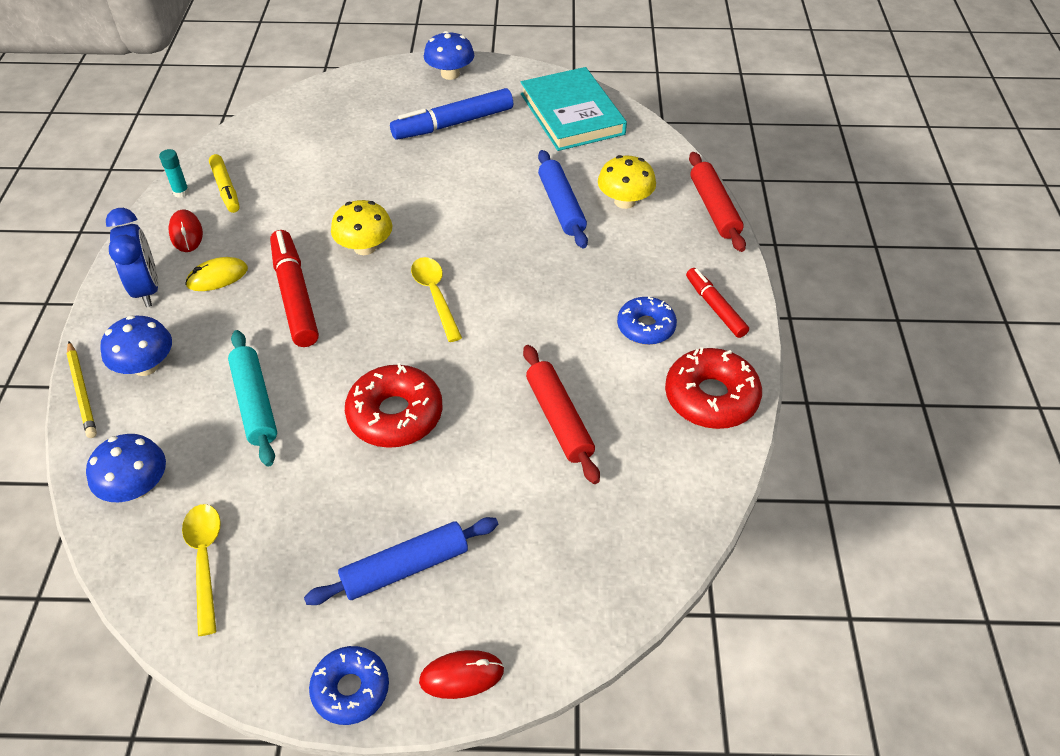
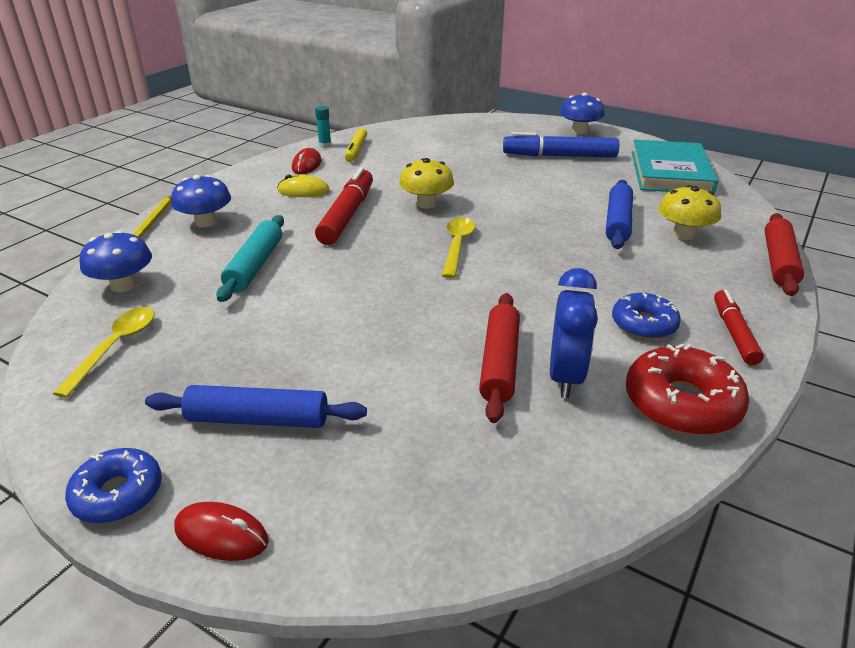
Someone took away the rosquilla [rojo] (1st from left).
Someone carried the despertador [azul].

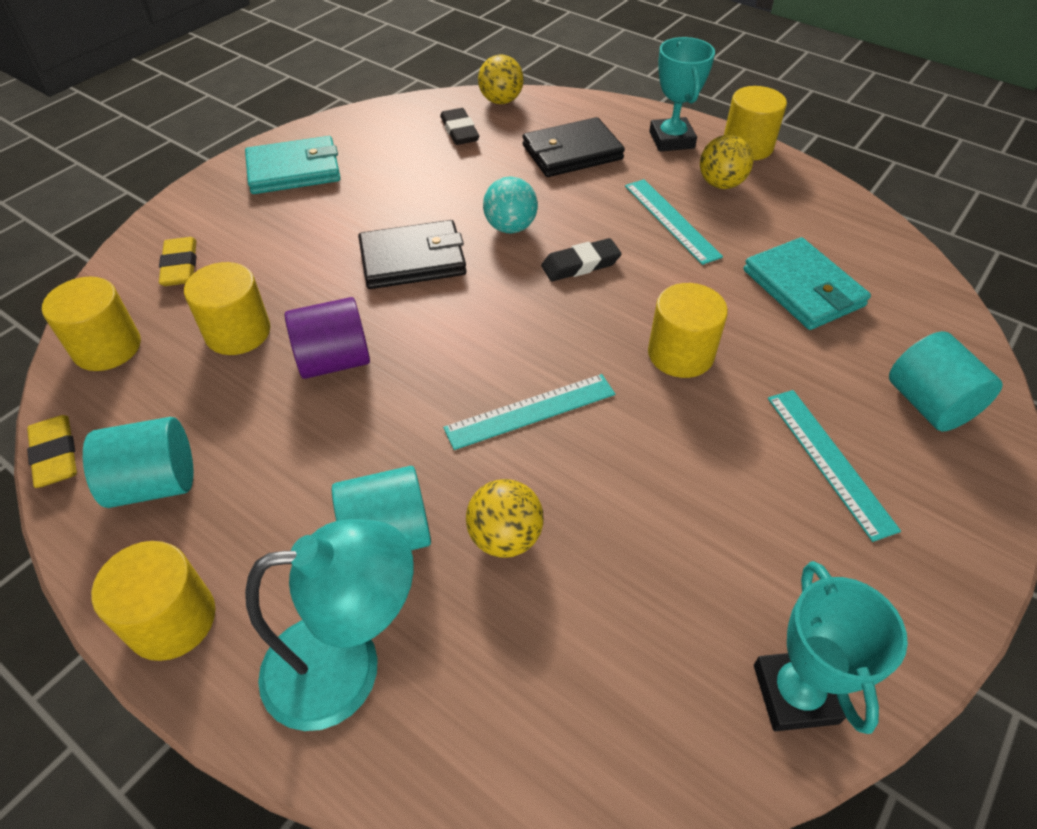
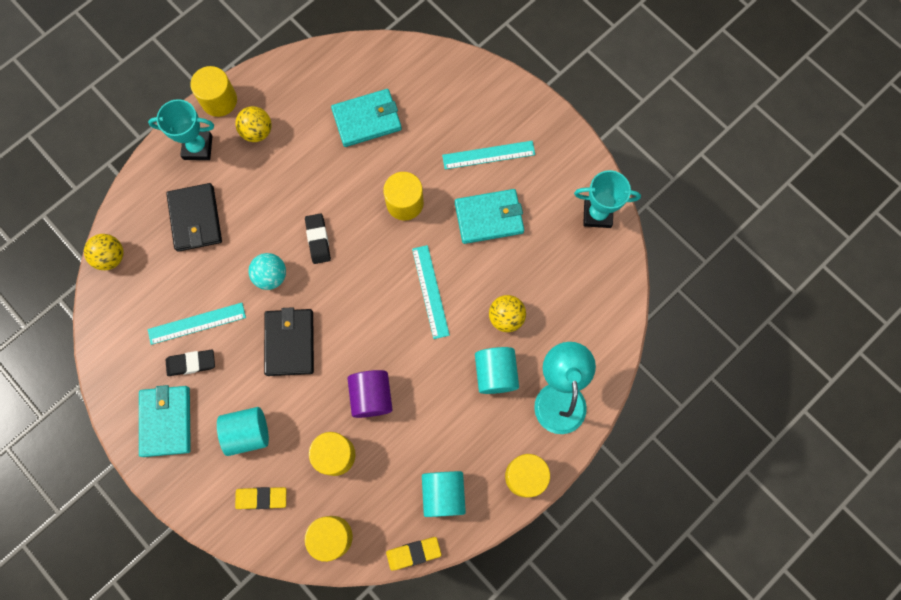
Someone put down the cartera [turquesa] (3rd from left).
Someone carried the goma de borrar [negro] (1st from left).
Someone carried the regla [turquesa] (2nd from left in the first image).
Someone carried the cilindro [turquesa] (3rd from left in the first image).

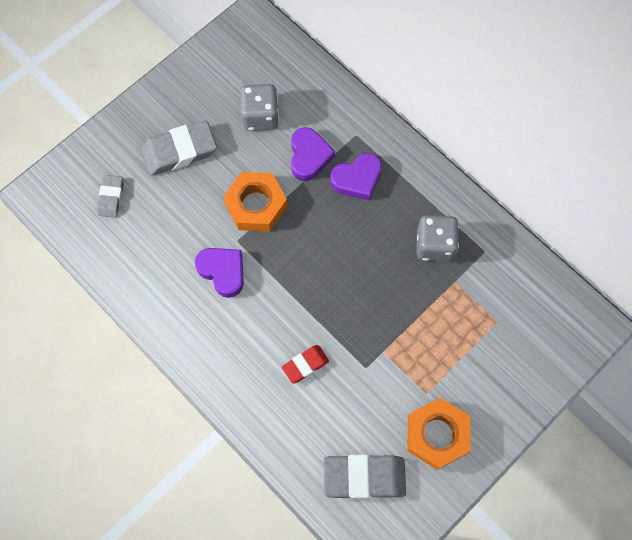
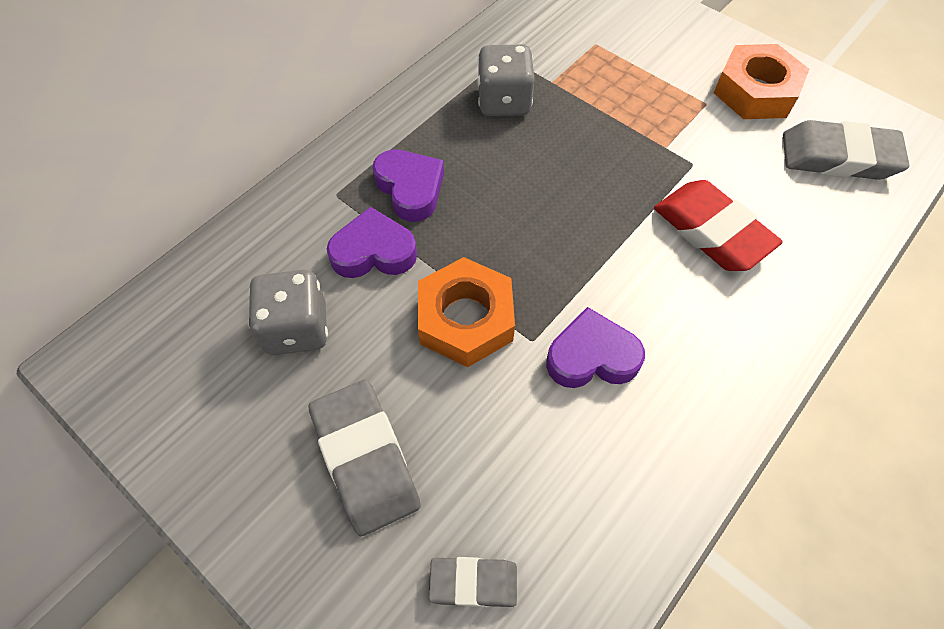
Someone rotated the corazón [morado] (1st from left in the first image) by 45 degrees clockwise.
Someone rotated the goma de borrar [gris] (3rd from left) by 75 degrees counterclockwise.
Someone scaled the goma de borrar [rojo] by 1.76.

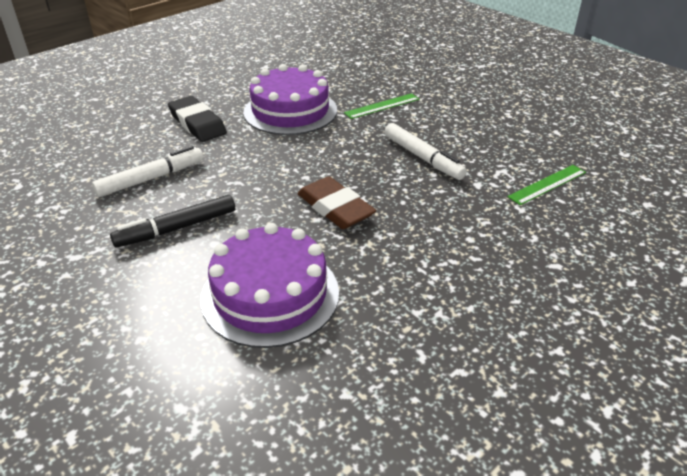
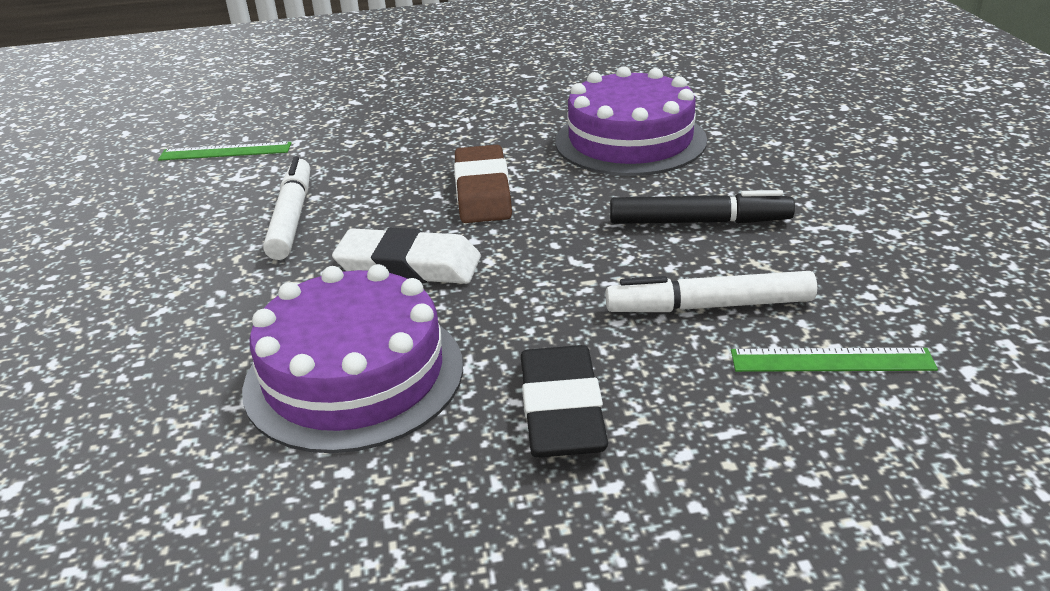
Someone put down the goma de borrar [blanco].
Someone carried the regla [verde] (1st from left in the first image).

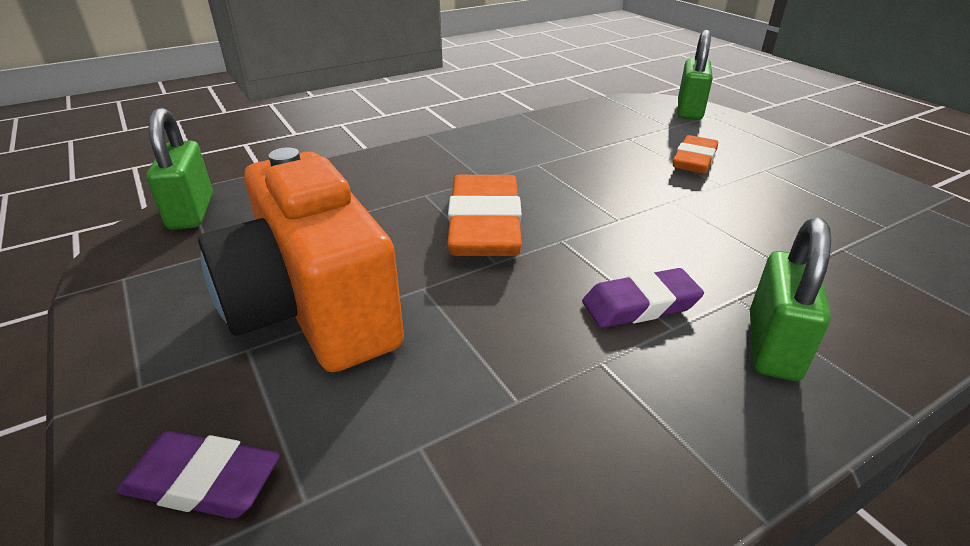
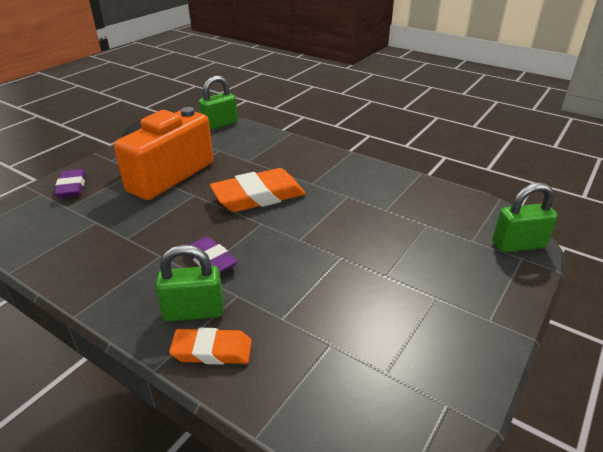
Someone carried the goma de borrar [naranja] (2nd from left in the first image).

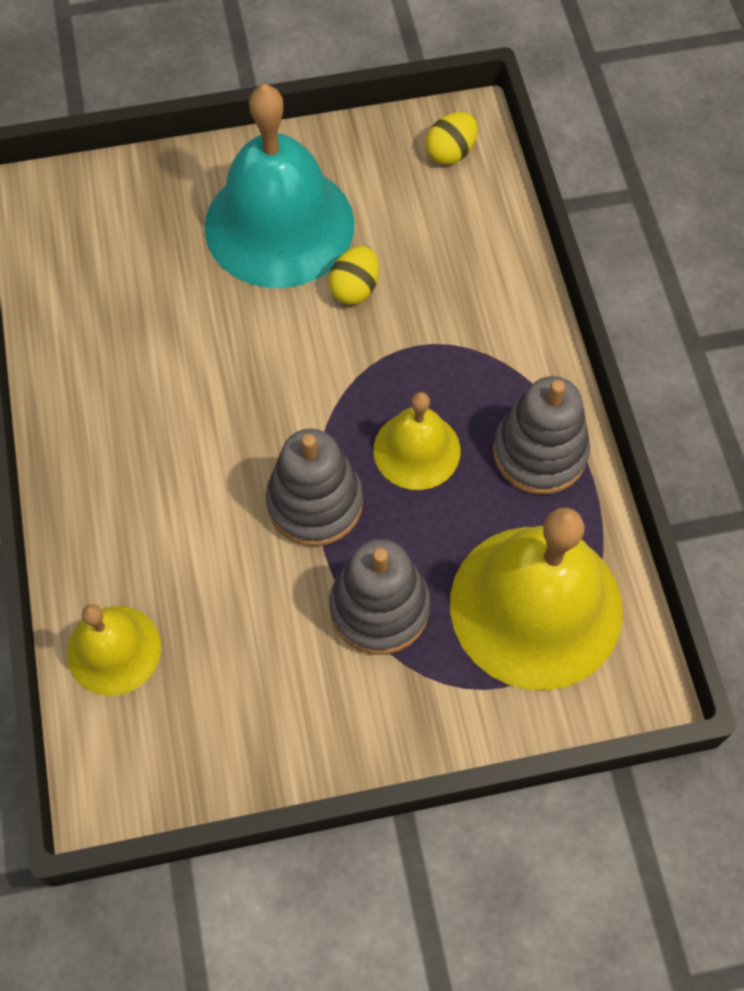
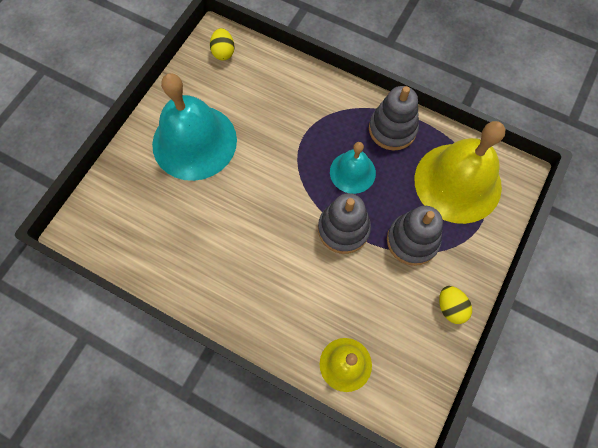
Someone carried the huevo [amarillo] (1st from left in the first image).
Someone repainted the campana [amarillo] (2nd from left), which became the campana [turquesa] (2nd from left).

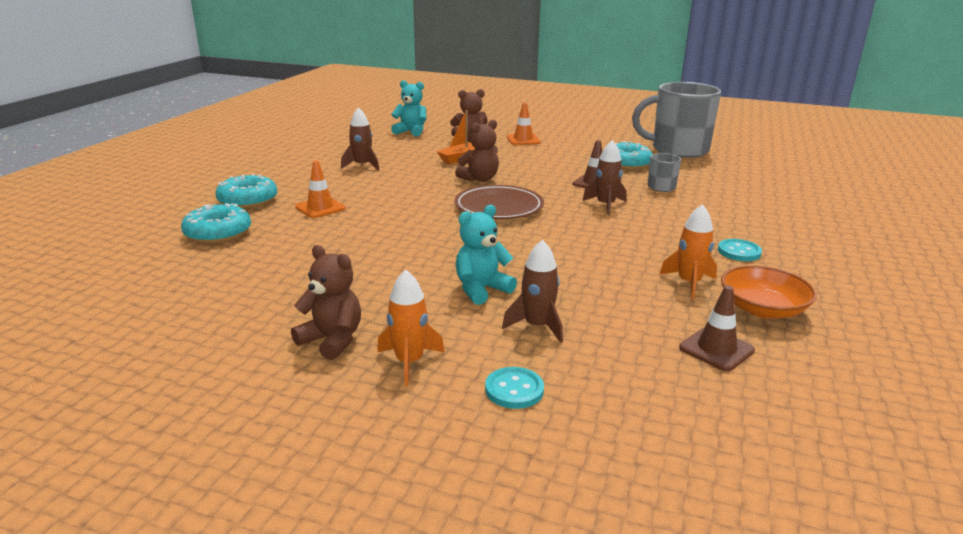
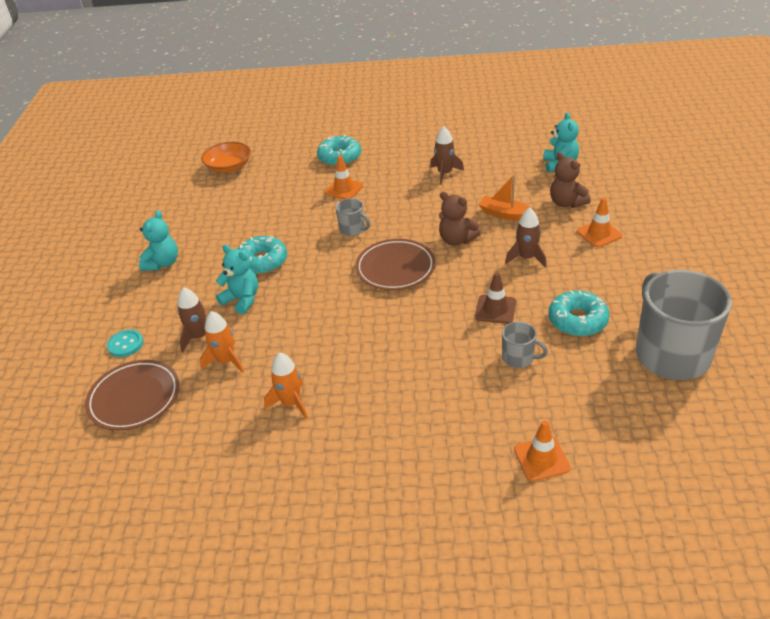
Someone took away the cono de tráfico [marrón] (2nd from left).
Someone took away the botón [turquesa] (2nd from left).
Someone put down the plato [marrón] (1st from left).
Someone put down the taza [gris] (1st from left).
Someone put down the cono de tráfico [naranja] (2nd from left).
Someone carried the rosquilla [turquesa] (1st from left).
Someone carried the cohete [naranja] (1st from left).
Someone carried the cohete [marrón] (3rd from left).
Someone carried the cuenco [naranja].
Someone repainted the osito [marrón] (1st from left), which became the osito [turquesa] (1st from left).

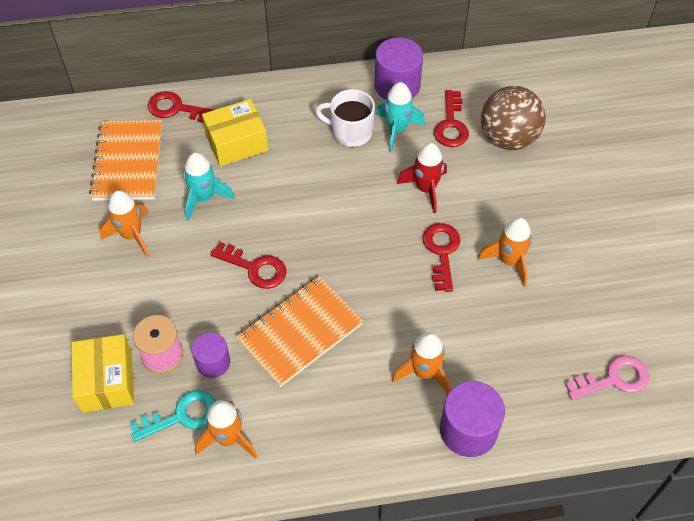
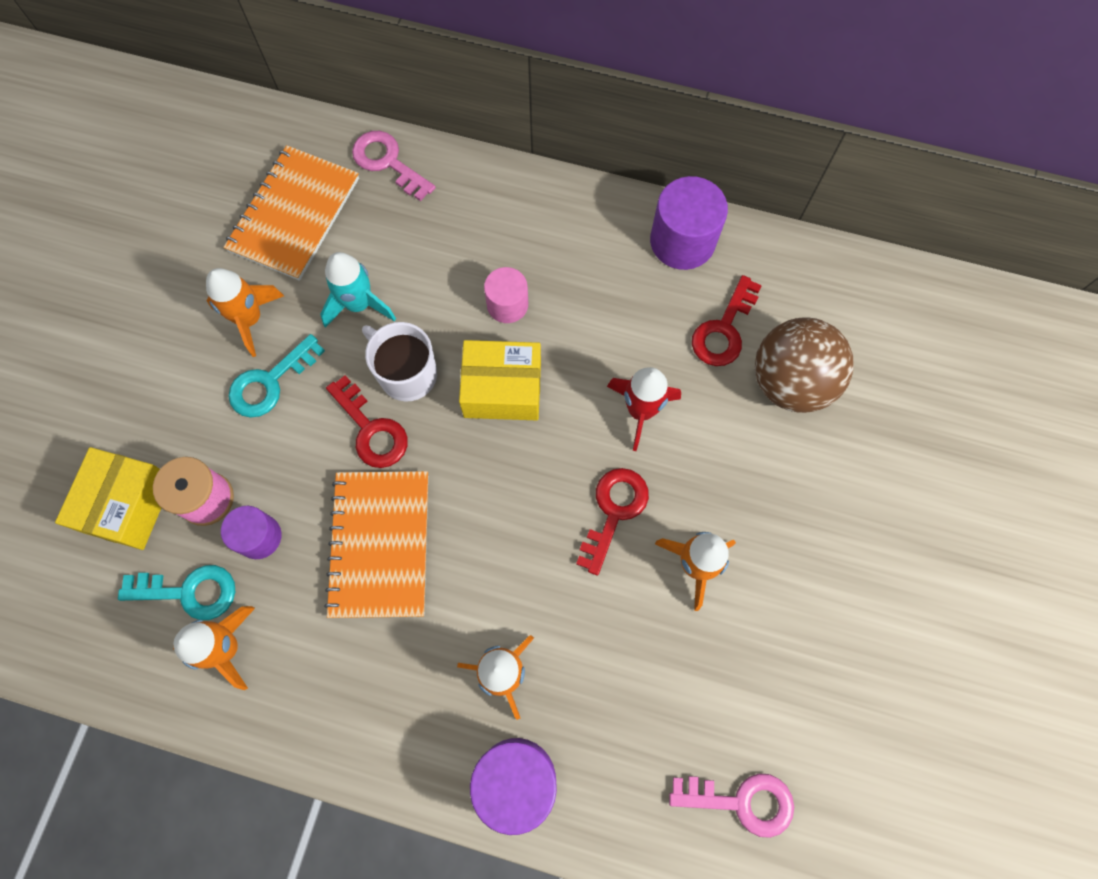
Someone took away the cohete [turquesa] (2nd from left).
Someone put down the llave [turquesa] (2nd from left).
Someone put down the cilindro [rosa].
Someone carried the caja [amarillo] (2nd from left).
Someone carried the taza [blanco].
Someone repainted the llave [rojo] (1st from left), which became the llave [rosa] (1st from left).
Someone rotated the cuaderno [naranja] (2nd from left) by 75 degrees counterclockwise.

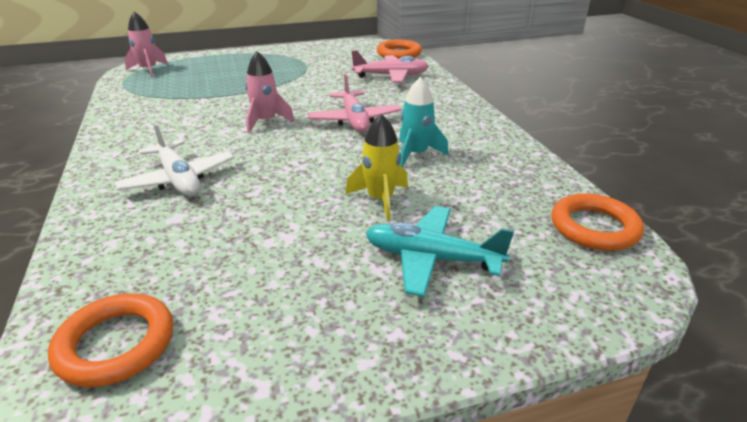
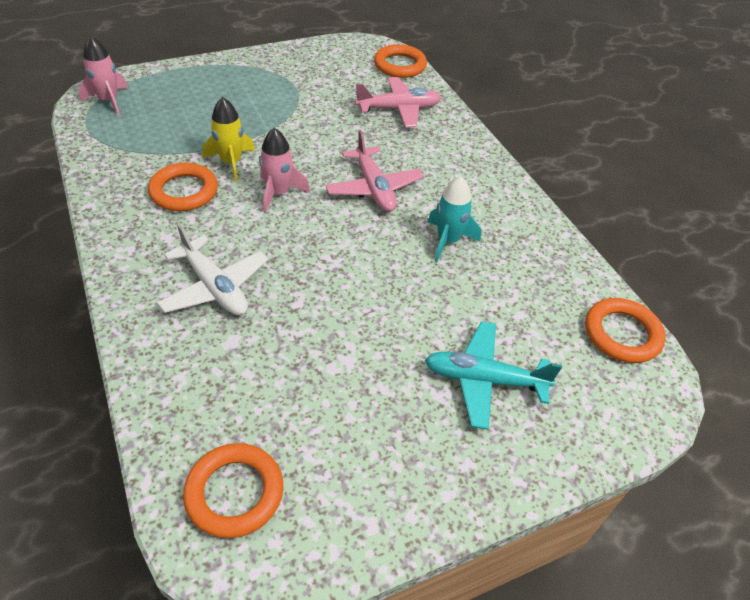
Someone put down the anillo [naranja] (1st from left).
Someone carried the cohete [amarillo].

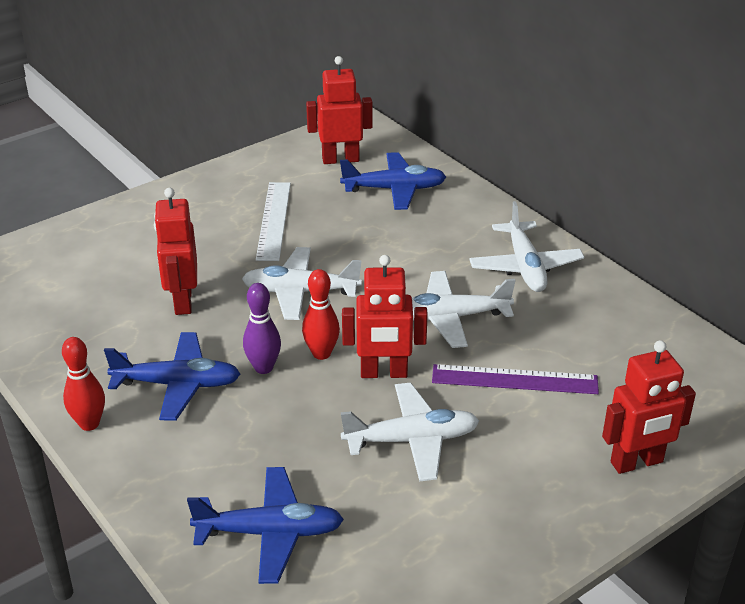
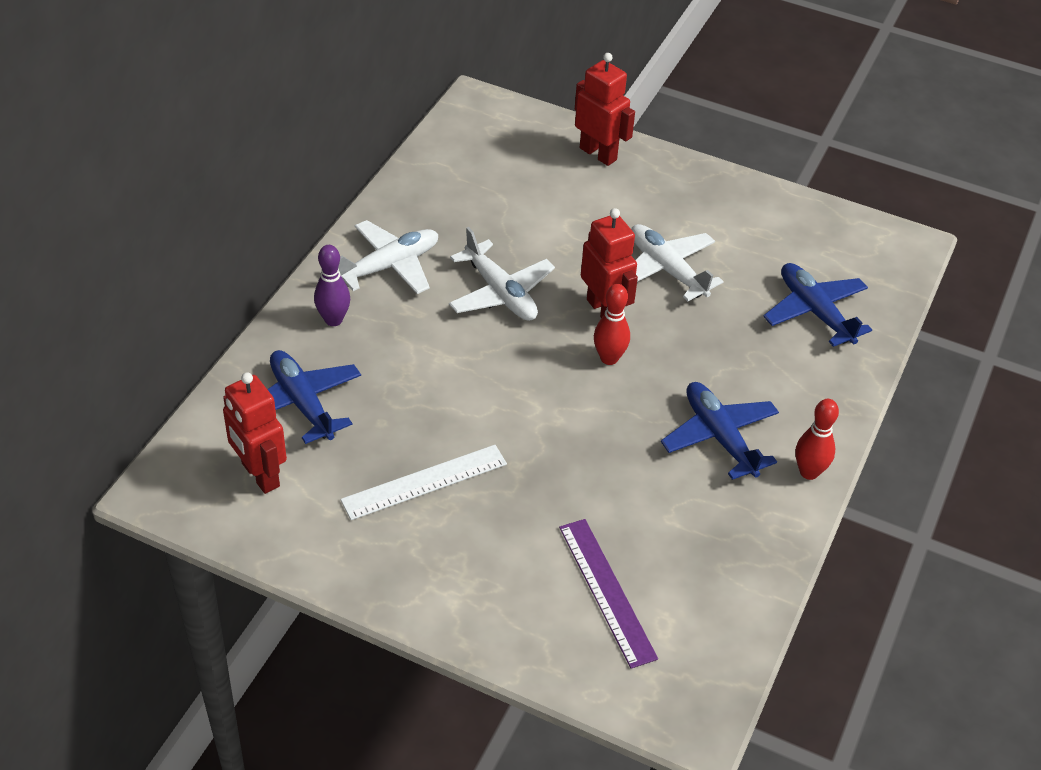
Someone took away the robot [rojo] (1st from left).
Someone took away the avión [blanco] (1st from left).
Someone carried the bolo [morado].
Someone carried the regla [morado].

